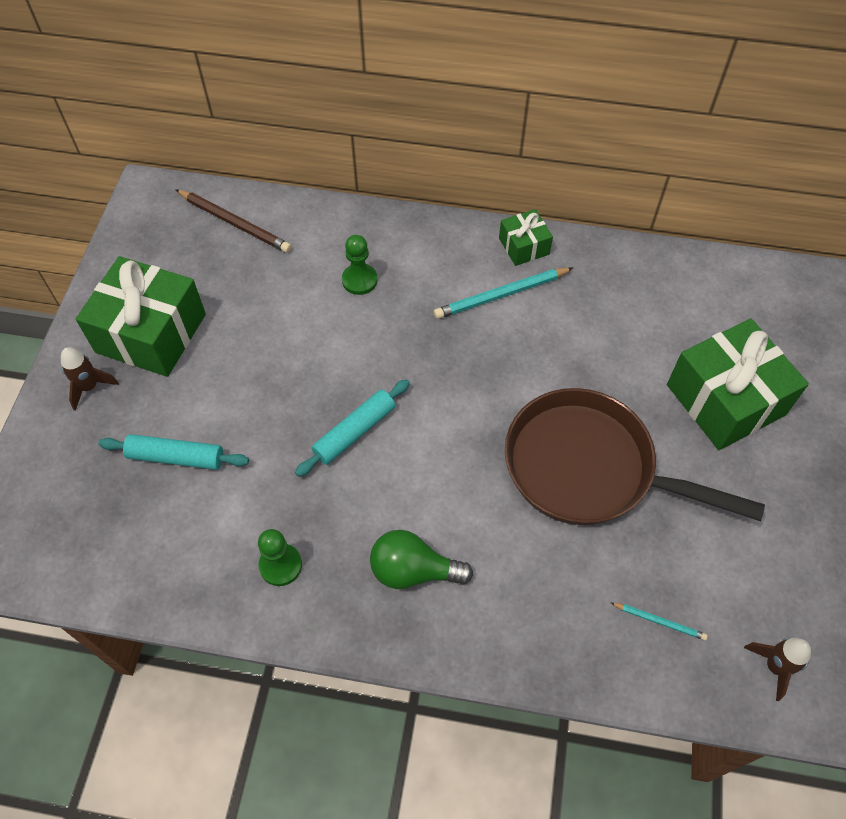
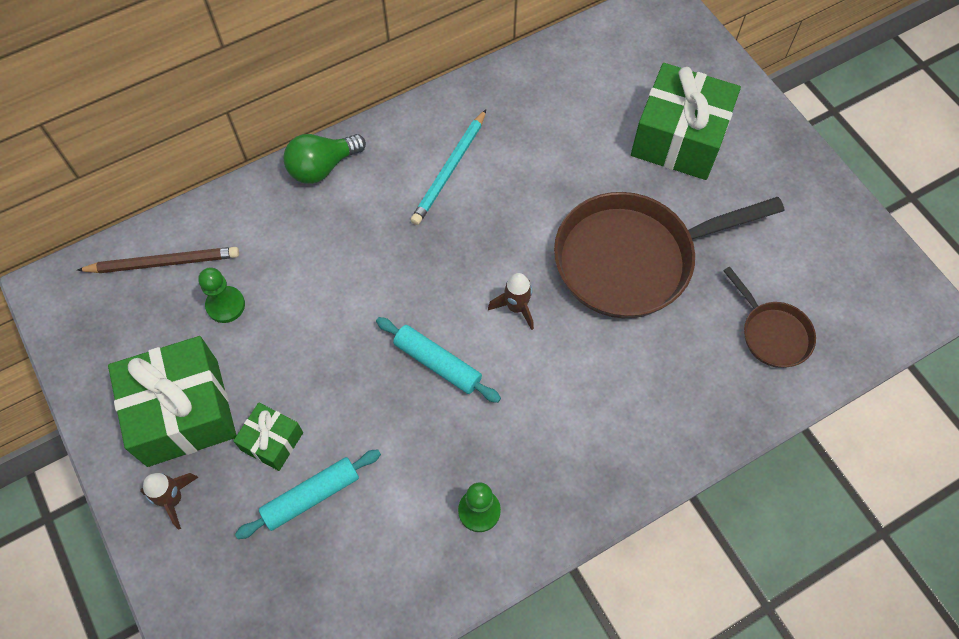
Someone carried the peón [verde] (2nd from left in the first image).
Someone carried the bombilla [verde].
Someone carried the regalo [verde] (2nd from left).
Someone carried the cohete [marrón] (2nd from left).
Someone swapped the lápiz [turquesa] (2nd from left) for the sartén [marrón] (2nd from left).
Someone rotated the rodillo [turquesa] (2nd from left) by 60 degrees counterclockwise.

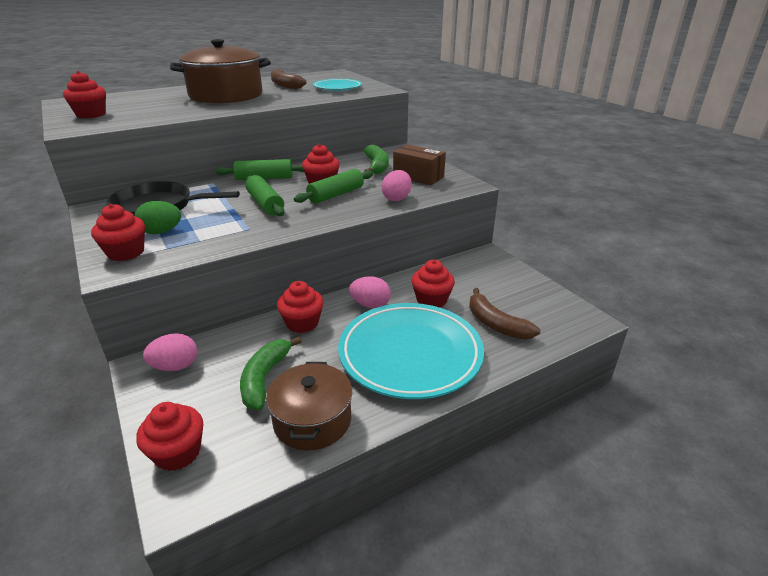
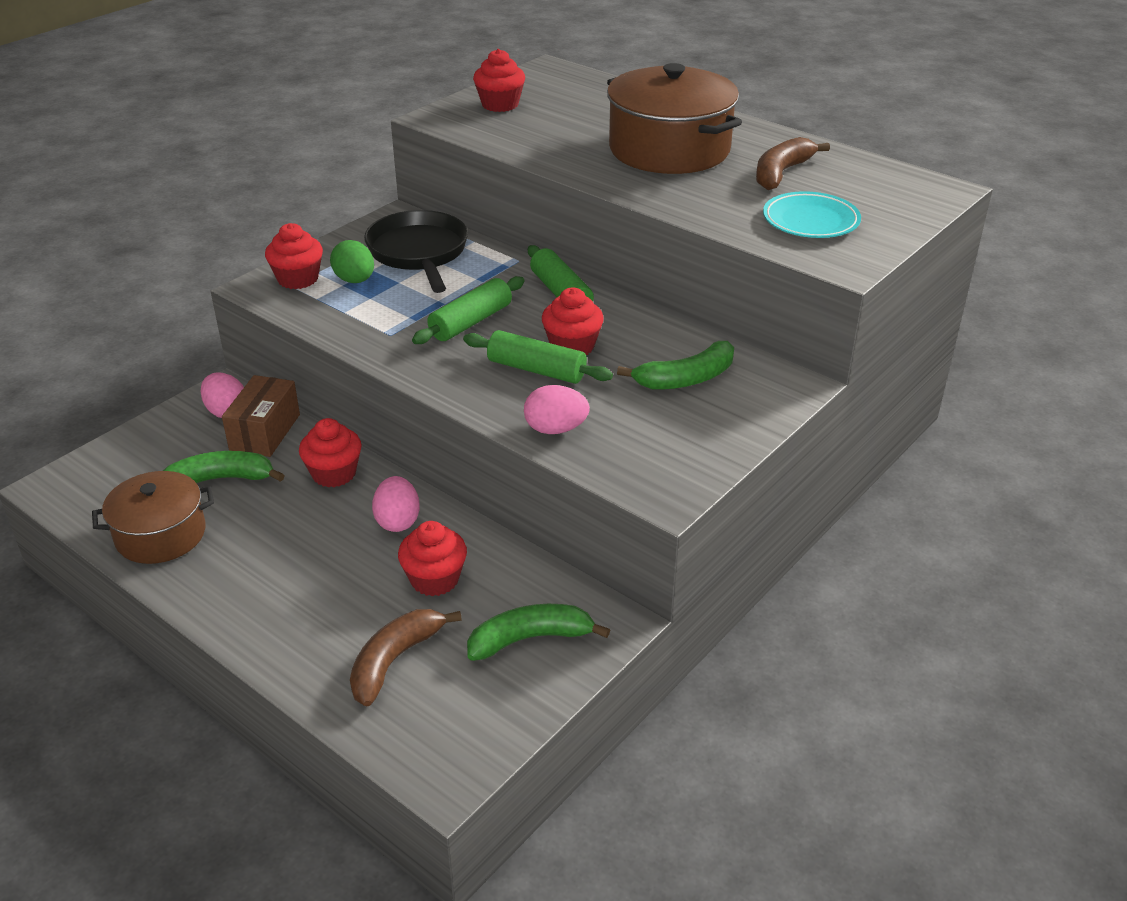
Someone took away the magdalena [rojo] (3rd from left).
Someone took away the plato [turquesa] (2nd from left).
Someone put down the plátano [verde] (2nd from left).
Someone carried the caja [marrón].

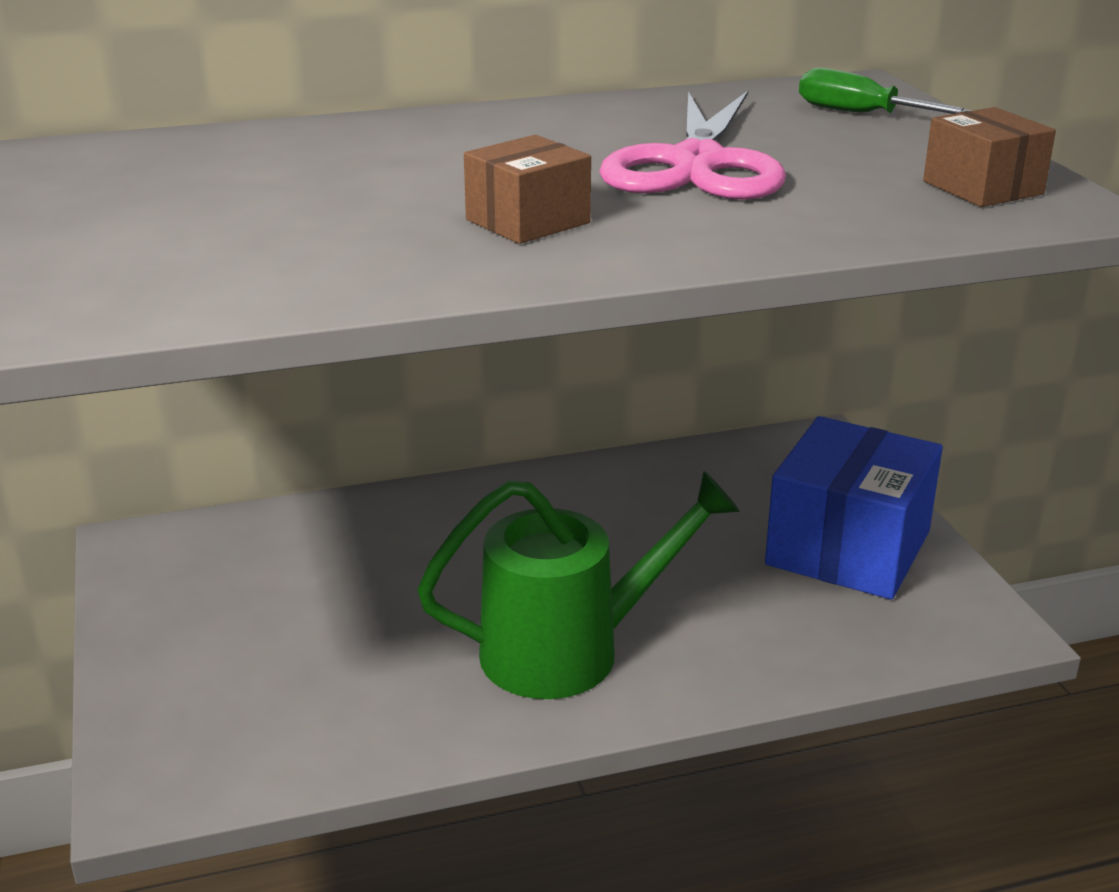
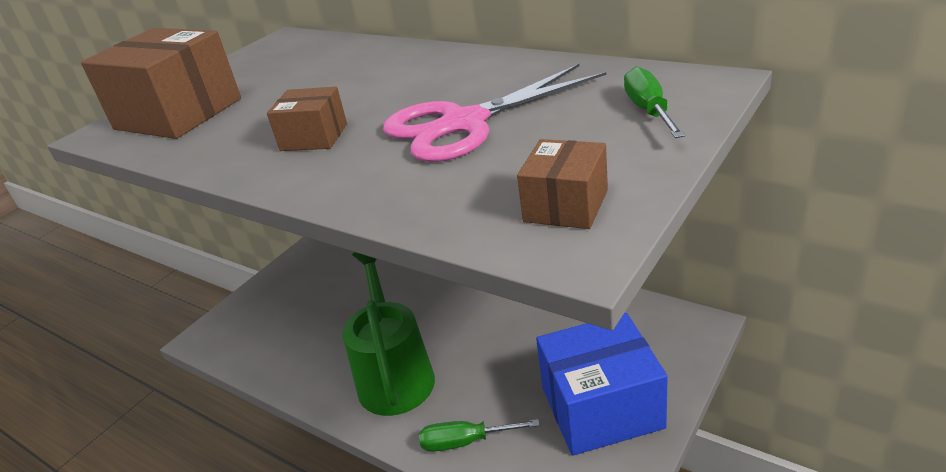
Someone put down the caja [marrón] (1st from left).
Someone put down the destornillador [verde] (1st from left).
Someone rotated the regadera [verde] by 135 degrees counterclockwise.

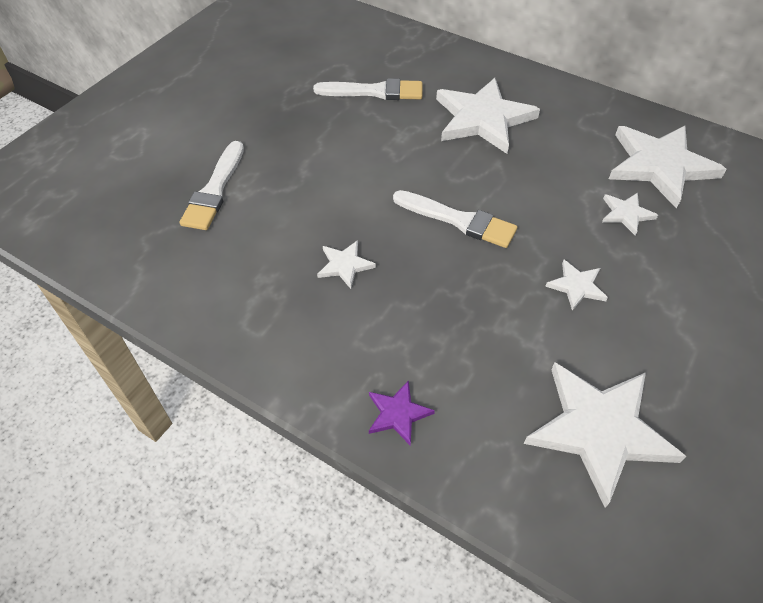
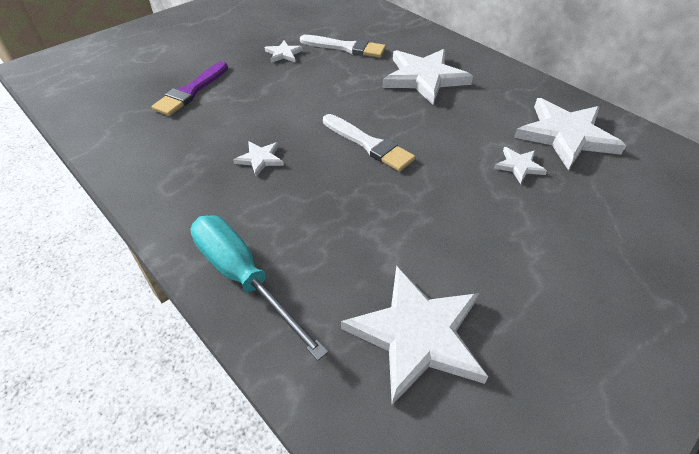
Someone carried the estrella [blanco] (3rd from left in the first image).
Someone swapped the estrella [morado] for the destornillador [turquesa].
Someone repainted the pincel [blanco] (1st from left), which became the pincel [morado].

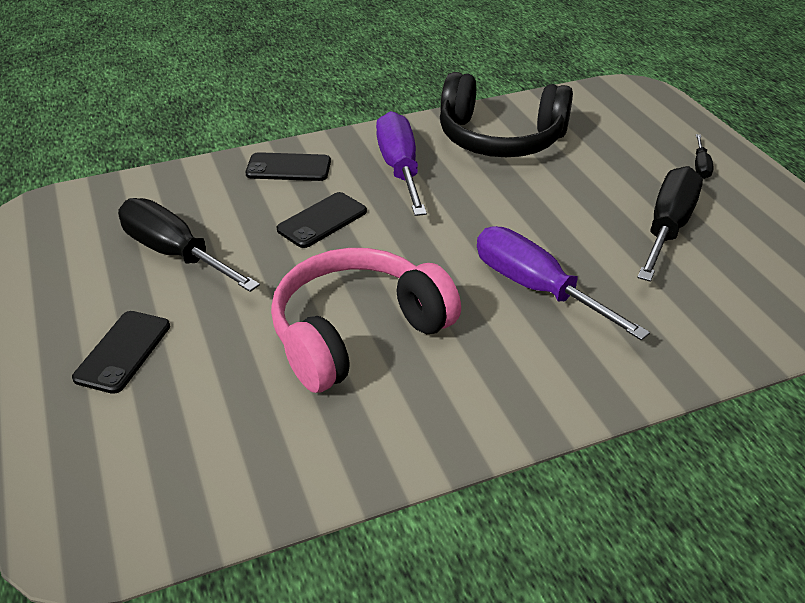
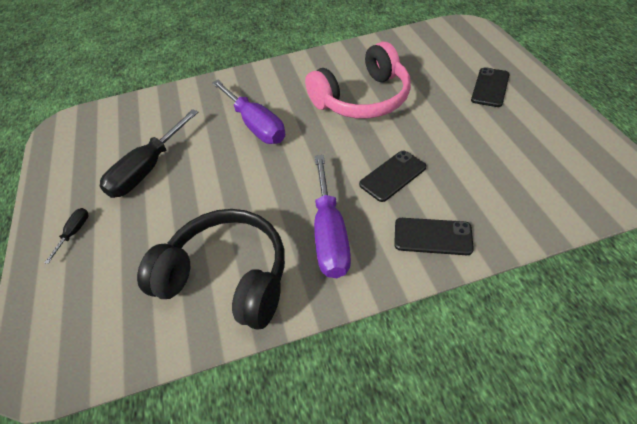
Someone took away the destornillador [negro] (1st from left).

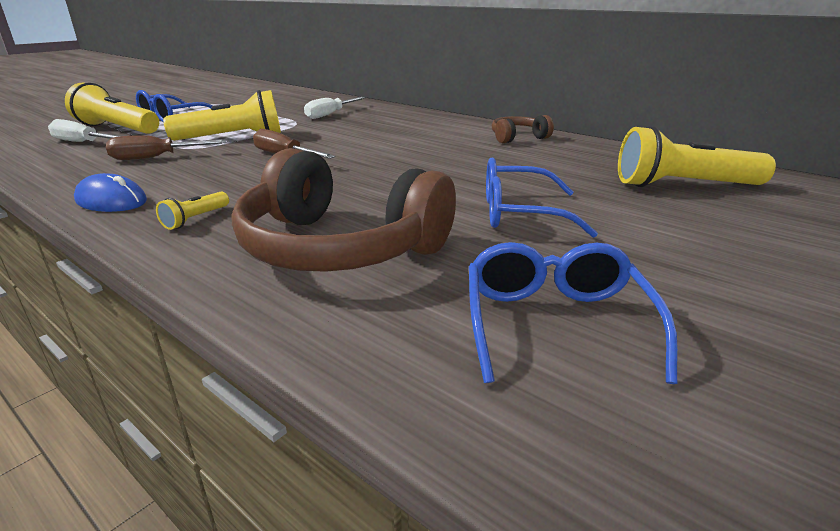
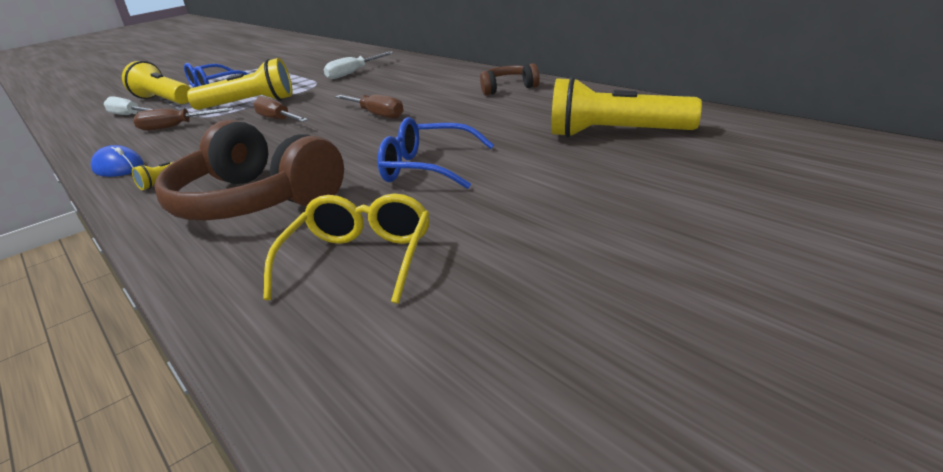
Someone put down the destornillador [marrón] (3rd from left).
Someone repainted the gafas [azul] (3rd from left), which became the gafas [amarillo].

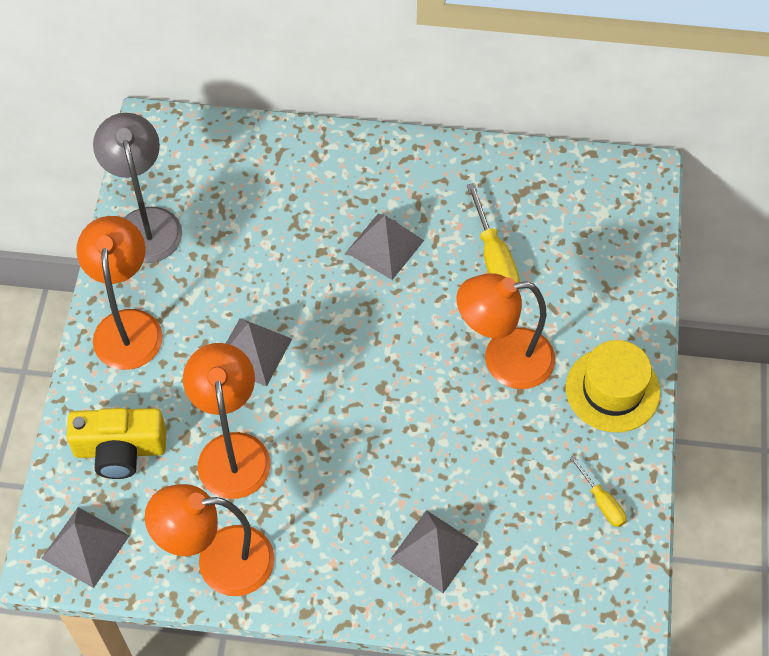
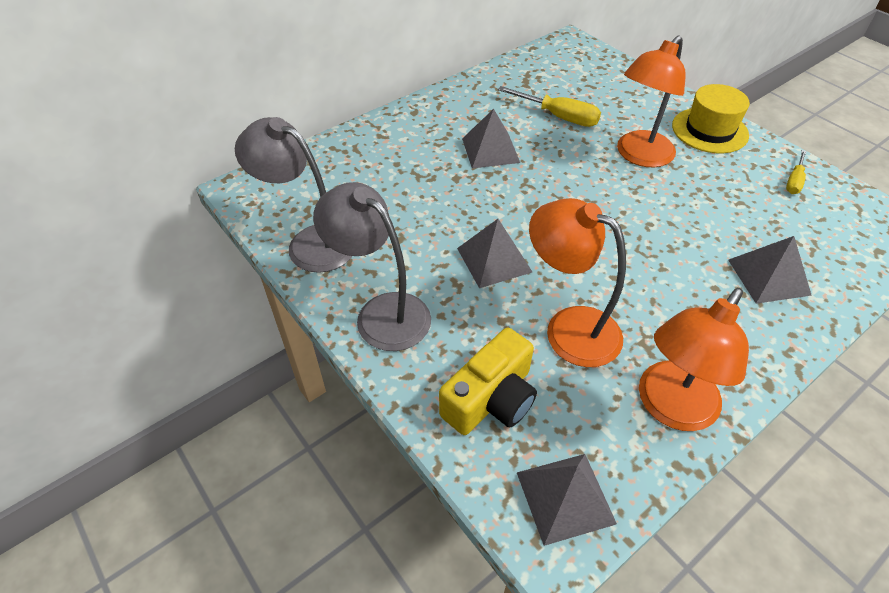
Someone repainted the lámpara [naranja] (1st from left), which became the lámpara [gris] (2nd from left).
Someone rotated the destornillador [amarillo] (2nd from left) by 105 degrees clockwise.

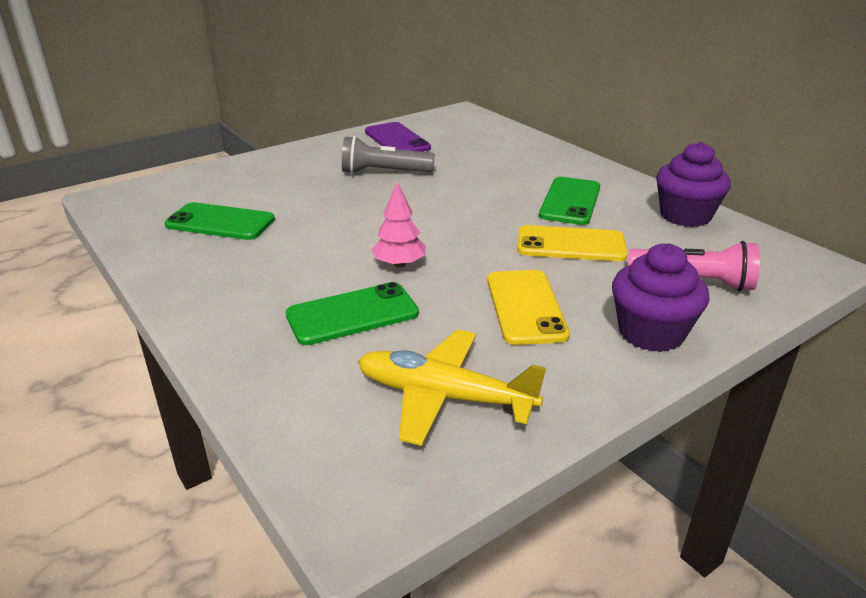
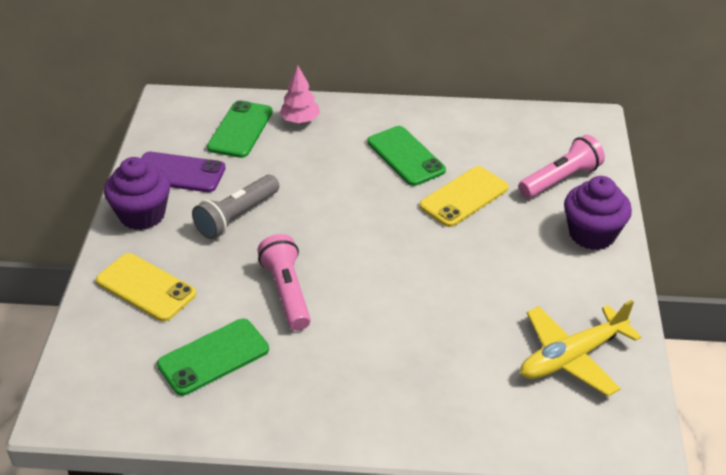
Someone put down the lámpara de mano [rosa] (1st from left).
Someone carried the móvil [verde] (2nd from left).
Someone carried the árbol [rosa].
Someone carried the móvil [amarillo] (1st from left).
Someone carried the magdalena [morado] (2nd from left in the first image).

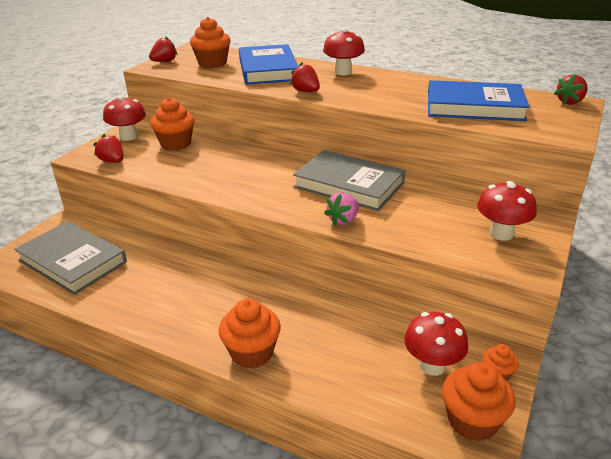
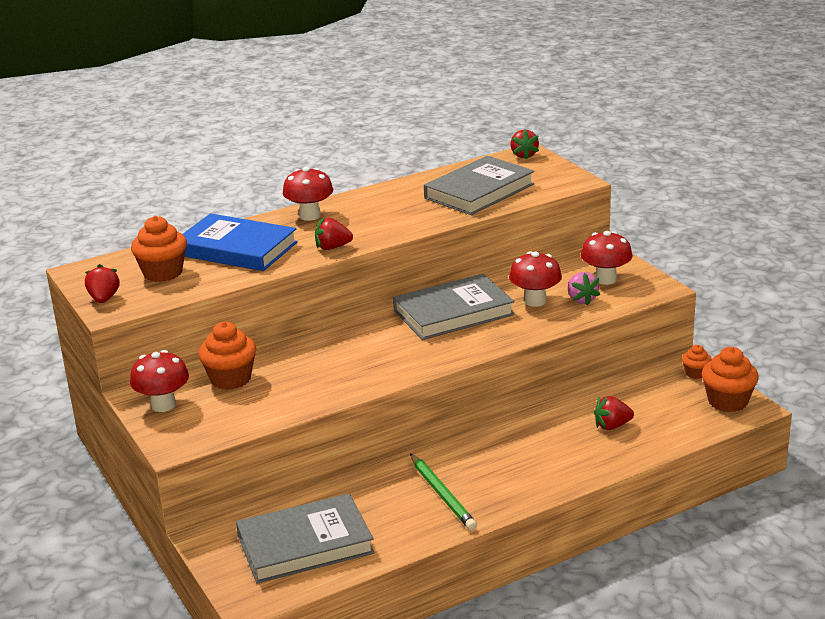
Someone took away the magdalena [naranja] (3rd from left).
Someone put down the lápiz [verde].
Someone carried the fresa [rojo] (1st from left in the first image).
Someone carried the fresa [rosa].
Someone carried the seta [rojo] (3rd from left).
Someone repainted the libro [azul] (2nd from left), which became the libro [gris] (3rd from left).

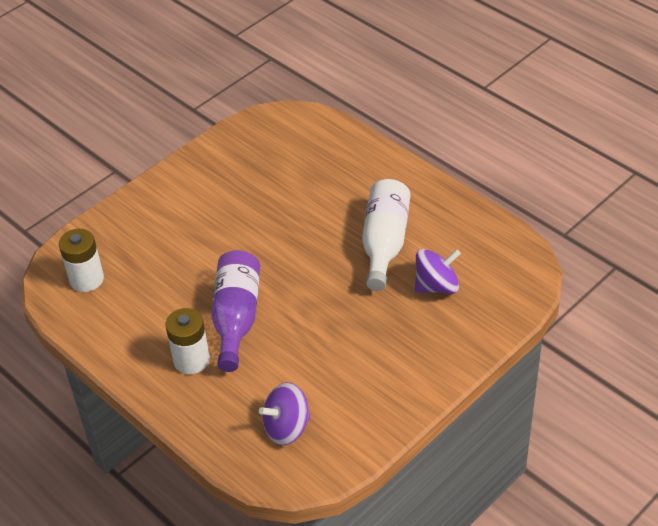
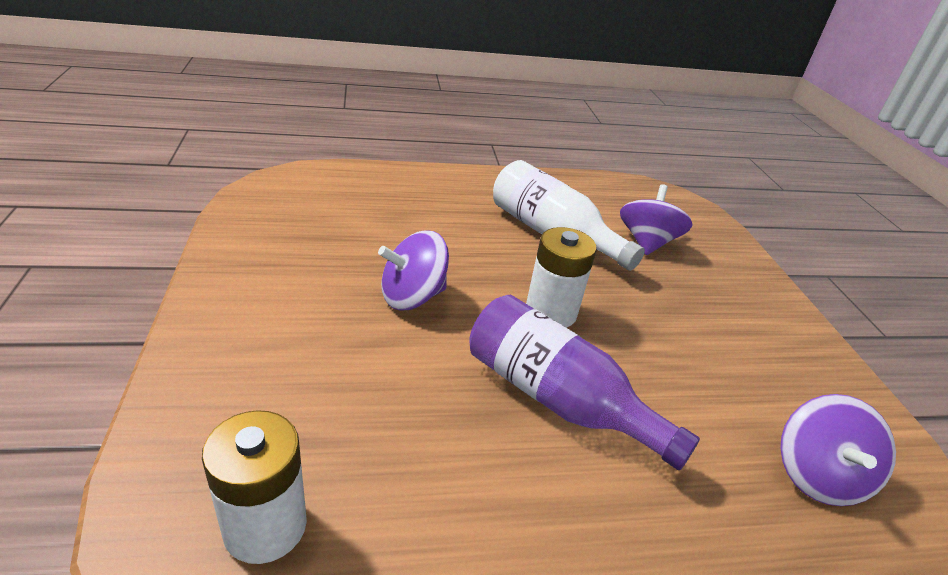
Someone put down the peonza [morado] (1st from left).
Someone carried the pila [blanco] (2nd from left).

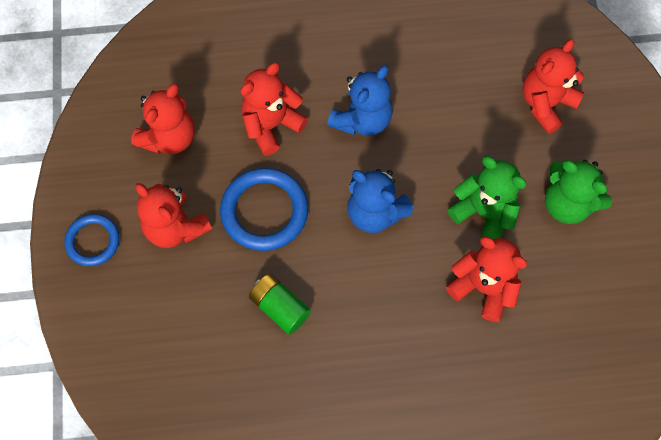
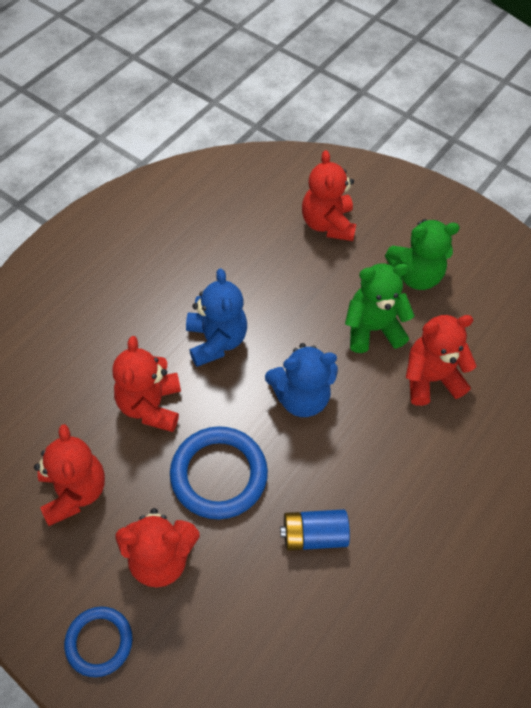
Someone repainted the pila [verde], which became the pila [azul].

